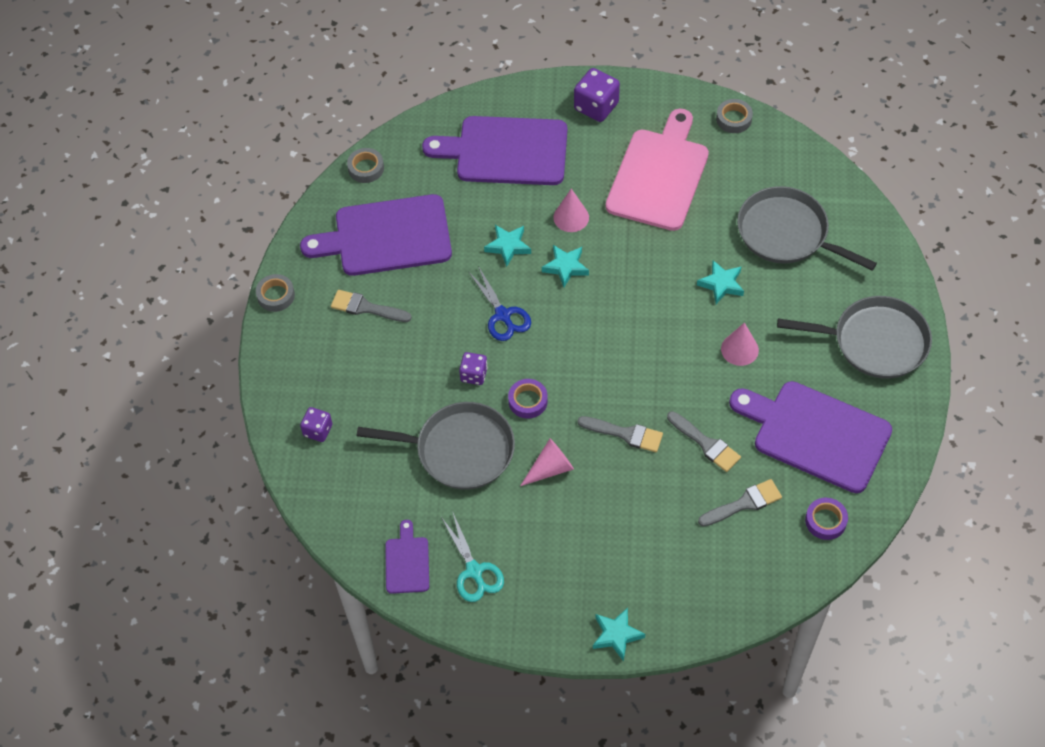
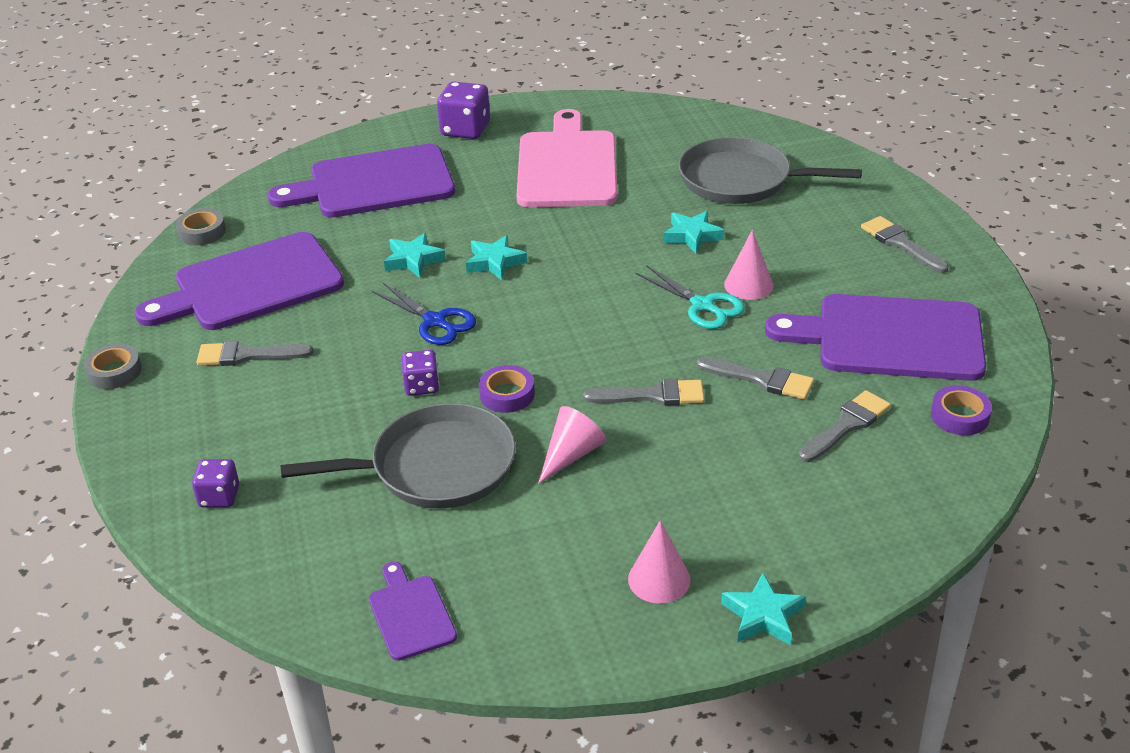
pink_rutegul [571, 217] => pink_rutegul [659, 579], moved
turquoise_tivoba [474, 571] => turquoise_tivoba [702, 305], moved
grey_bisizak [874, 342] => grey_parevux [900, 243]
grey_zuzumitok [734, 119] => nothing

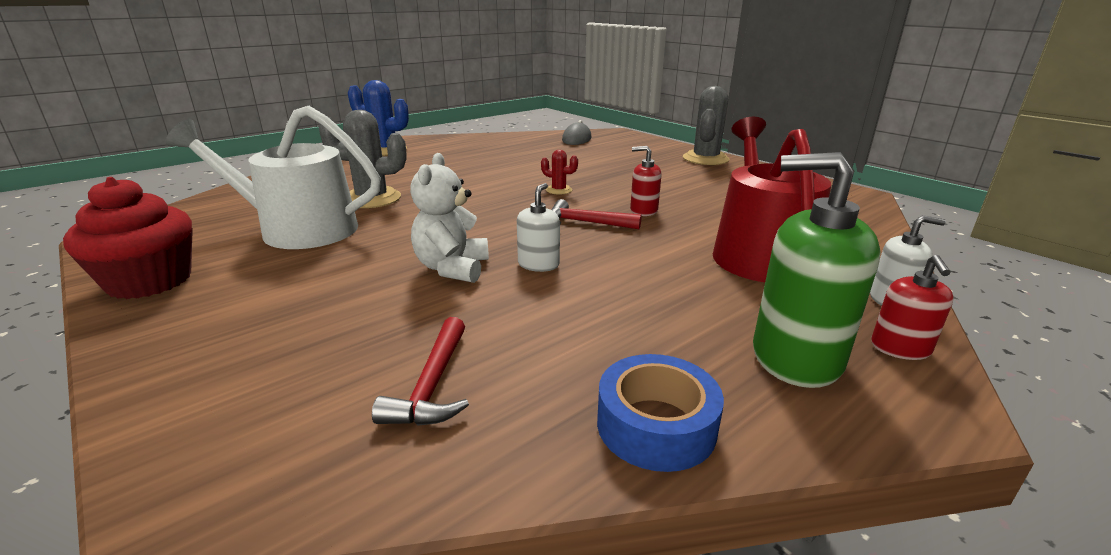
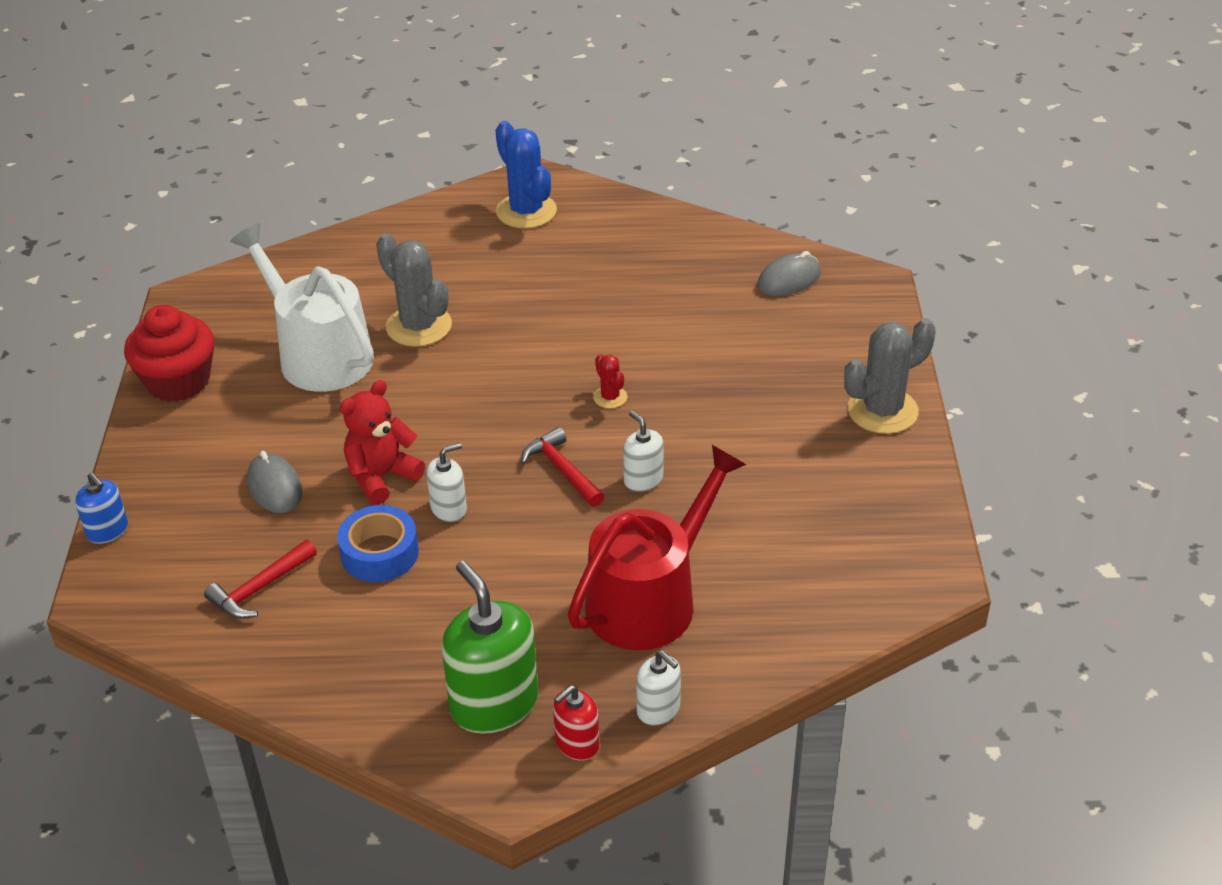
nothing => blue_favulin [108, 531]
nothing => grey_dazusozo [275, 487]
blue_zuzumitok [656, 425] => blue_zuzumitok [379, 553], moved
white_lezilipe [452, 268] => red_lezilipe [381, 477]
red_favulin [643, 211] => white_favulin [643, 479]

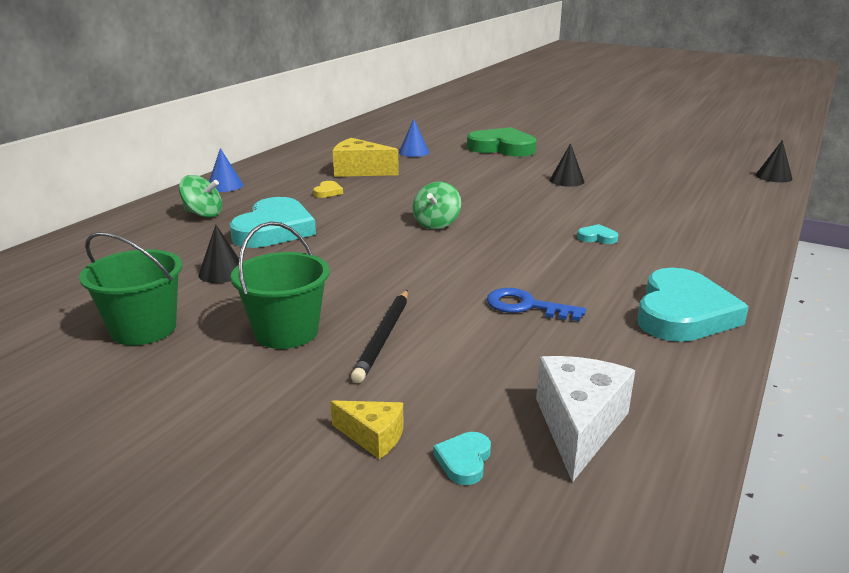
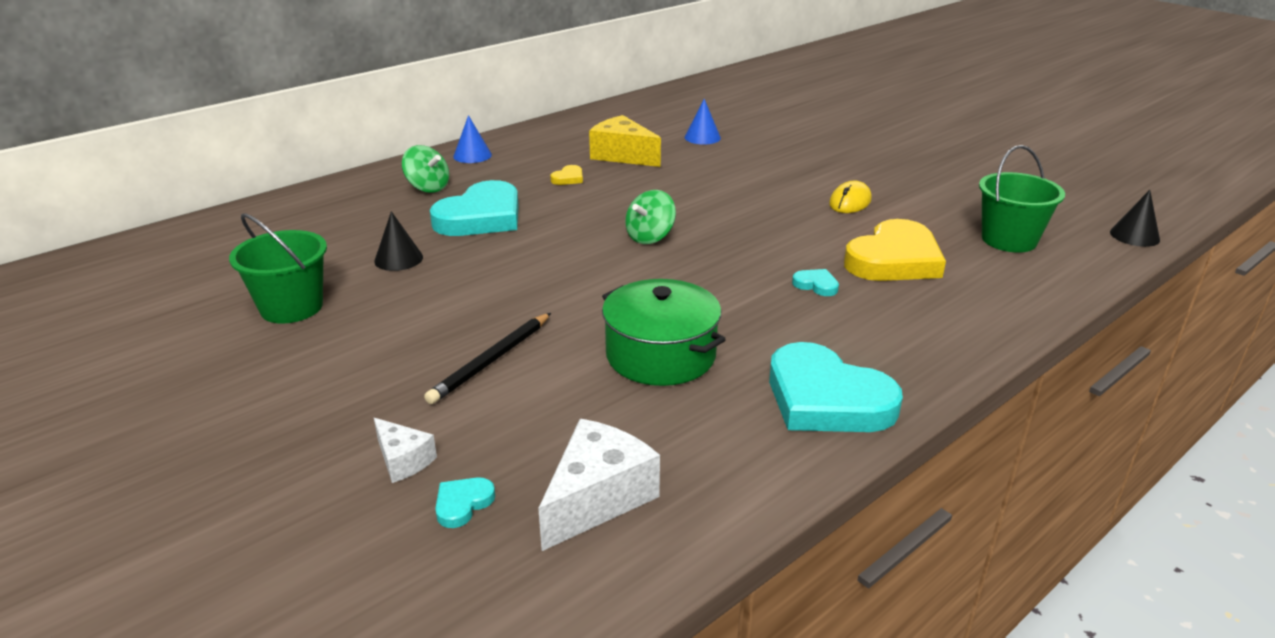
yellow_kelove [373, 437] => white_kelove [403, 460]
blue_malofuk [526, 306] => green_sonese [660, 355]
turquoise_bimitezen [683, 313] => turquoise_bimitezen [826, 399], 90 degrees clockwise
black_rutegul [566, 180] => yellow_dazusozo [850, 202]
nothing => yellow_bimitezen [894, 260]
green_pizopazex [286, 332] => green_pizopazex [1009, 240], moved
green_bimitezen [502, 148] => nothing

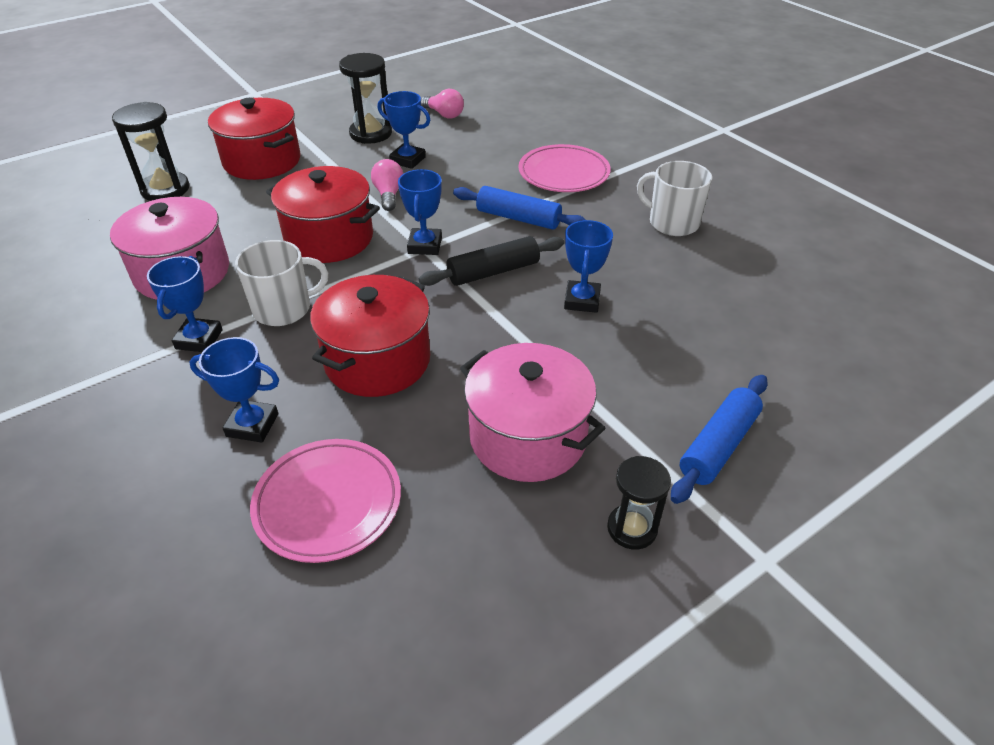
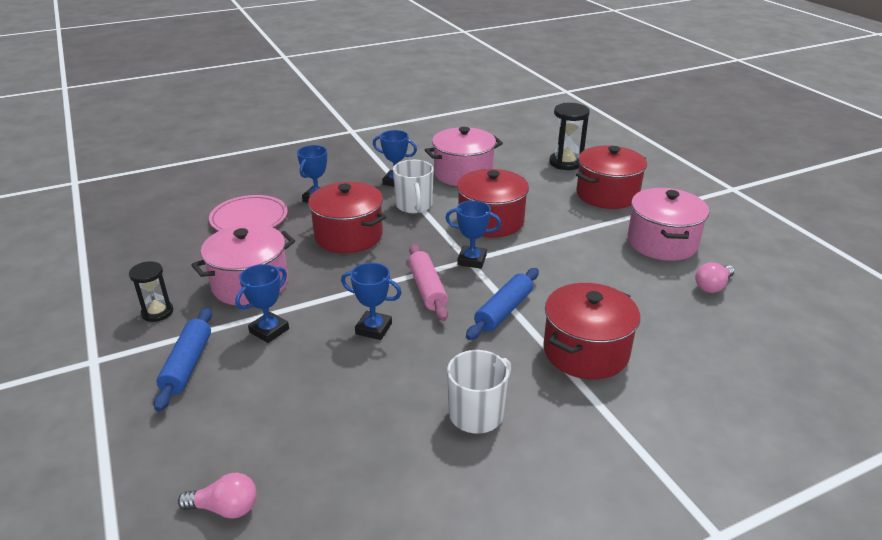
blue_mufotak [718, 446] => blue_mufotak [187, 365], 45 degrees clockwise
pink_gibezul [389, 195] => pink_gibezul [225, 508], moved
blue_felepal [407, 160] => blue_felepal [269, 330], moved
black_mufotak [493, 272] => pink_mufotak [427, 289]
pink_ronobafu [563, 173] => red_sonese [585, 351]
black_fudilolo [371, 133] => pink_sonese [662, 243]

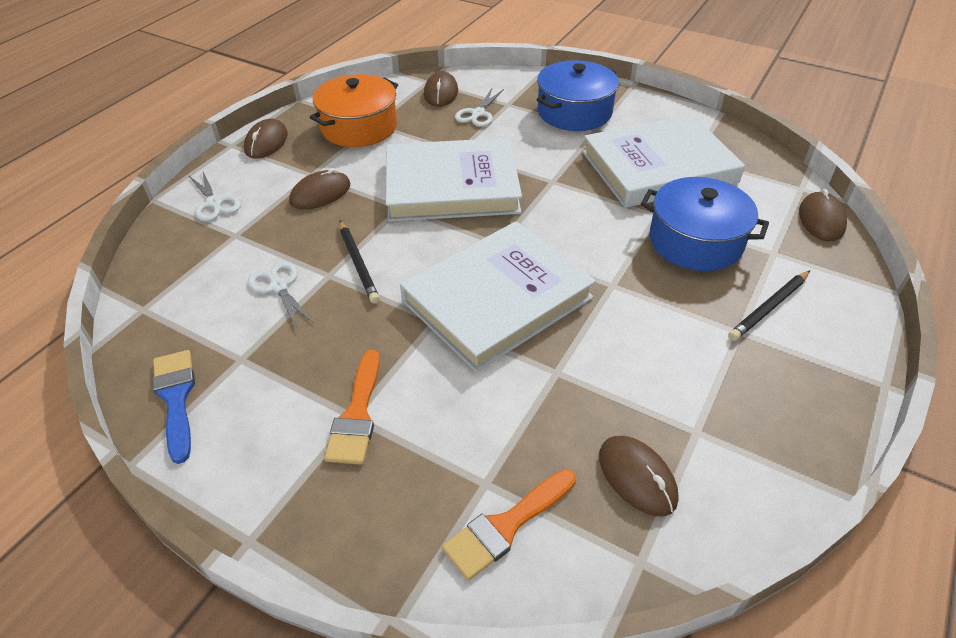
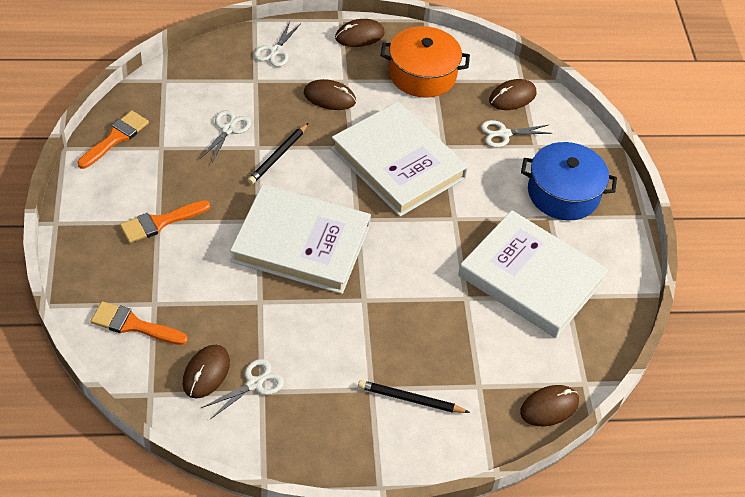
blue_parevux [176, 398] => orange_parevux [115, 138]
nothing => white_tivoba [254, 384]
blue_sonese [695, 241] => nothing

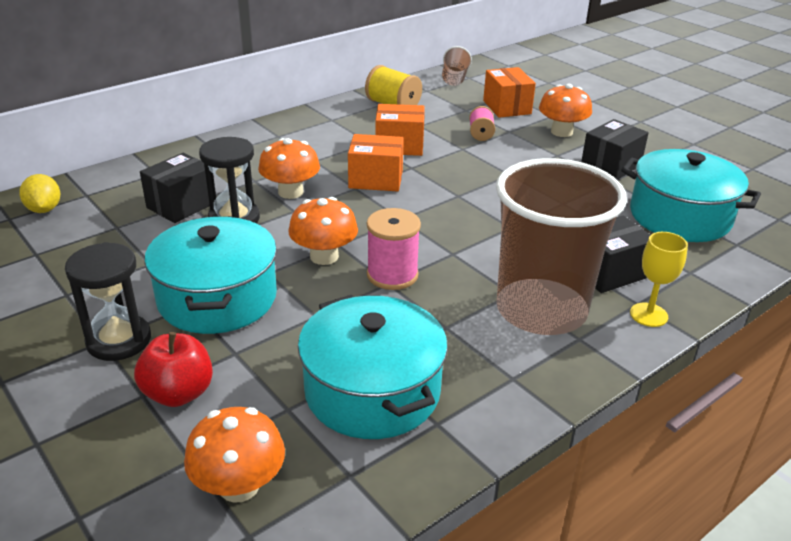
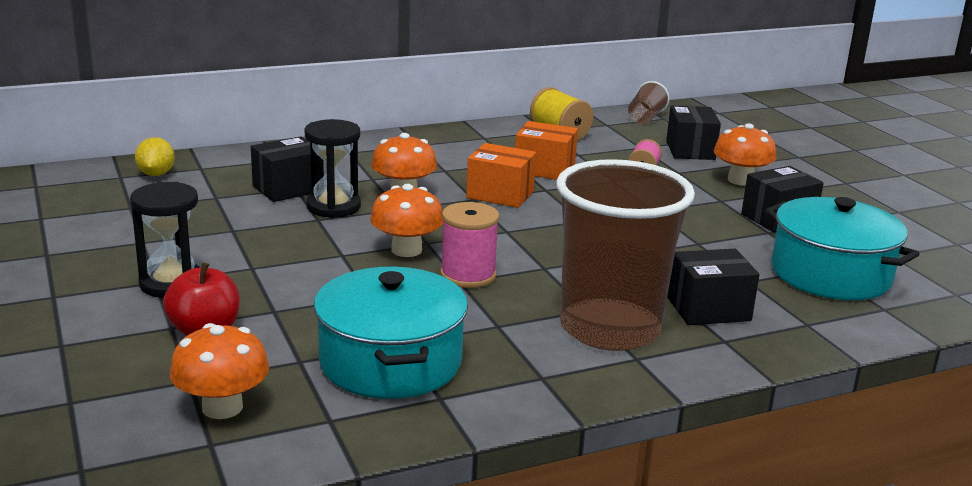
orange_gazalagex [507, 107] => black_gazalagex [690, 150]
turquoise_sonese [217, 298] => nothing
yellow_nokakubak [648, 315] => nothing

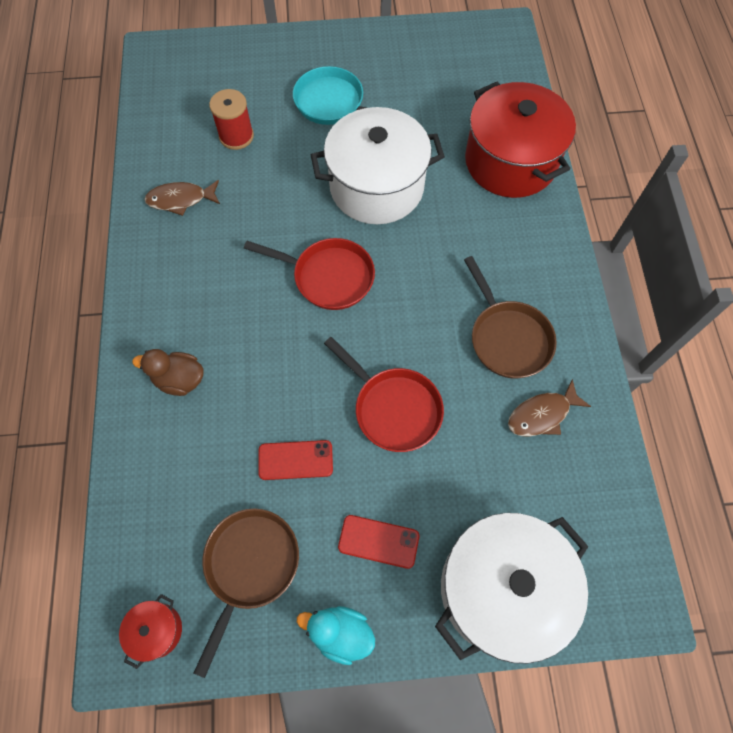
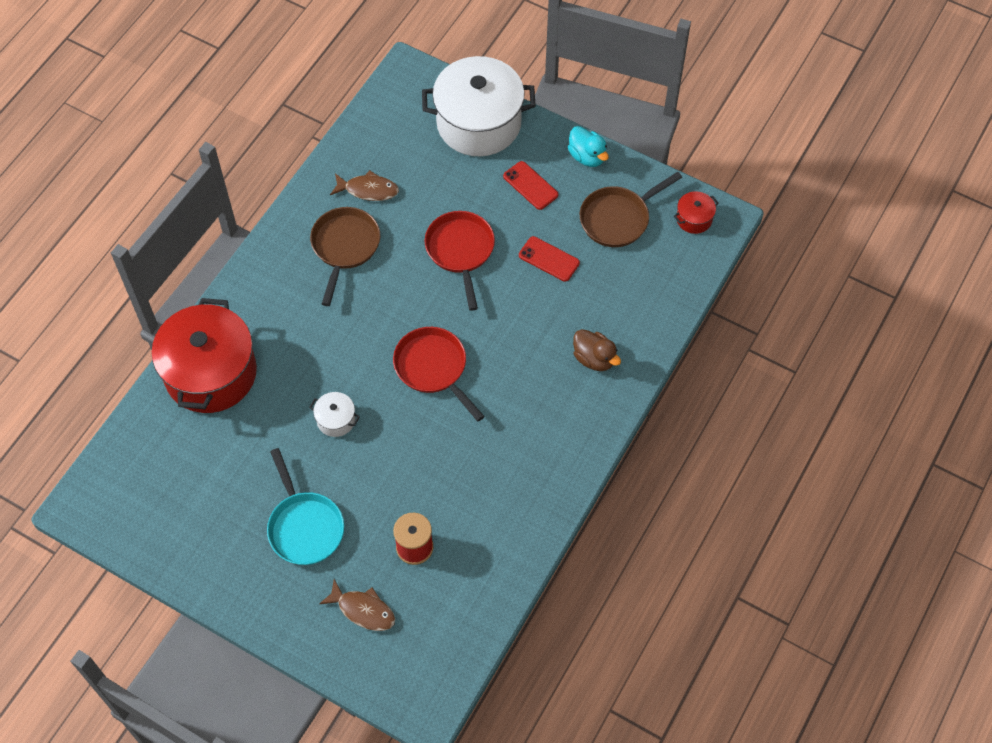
white_sonese [376, 187] => white_sonese [336, 420], x0.41
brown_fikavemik [180, 200] => brown_fikavemik [363, 610], moved

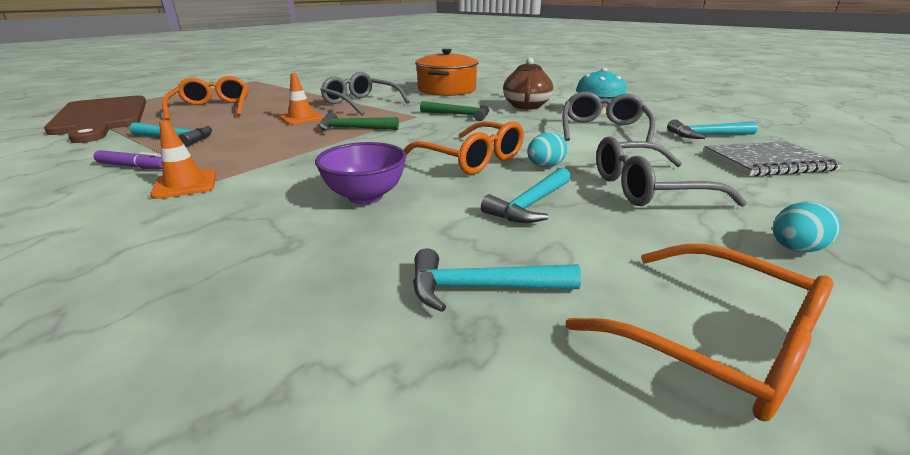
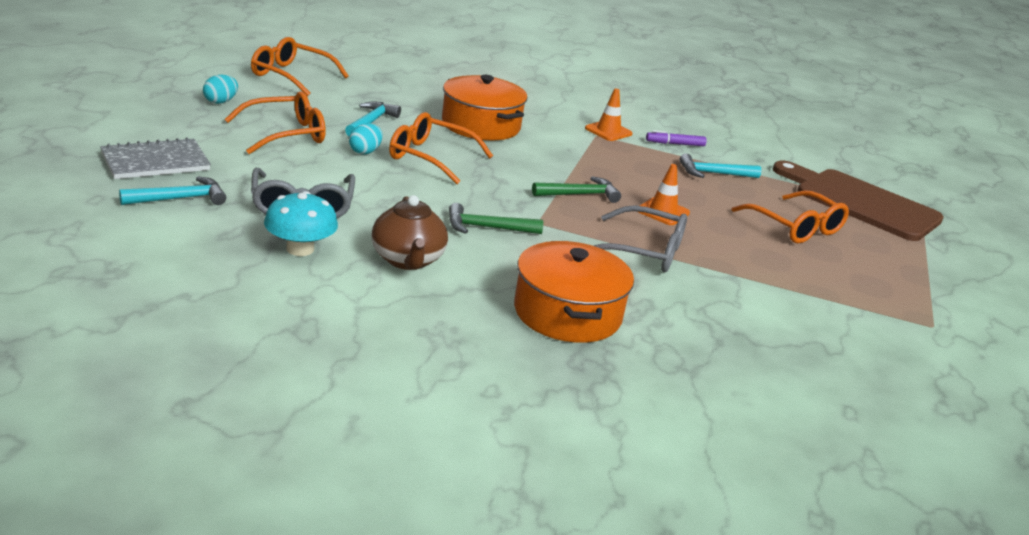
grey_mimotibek [647, 188] => orange_mimotibek [286, 134]
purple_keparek [365, 196] => orange_sonese [481, 125]
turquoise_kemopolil [482, 288] => nothing

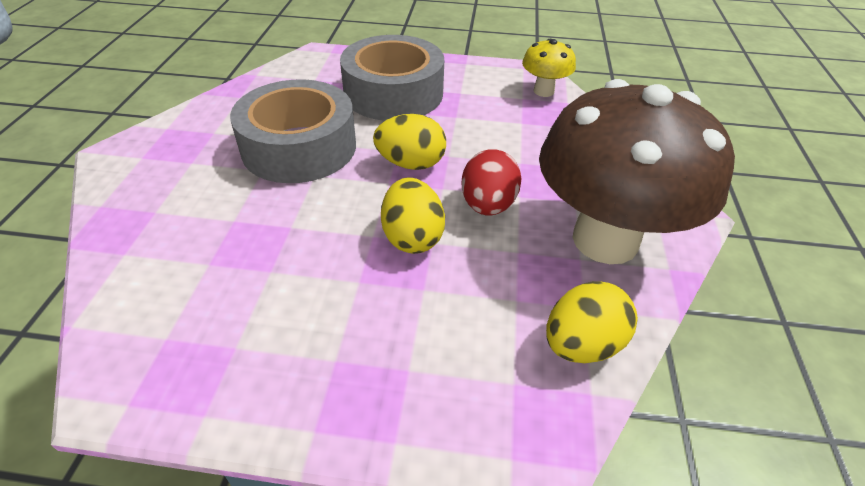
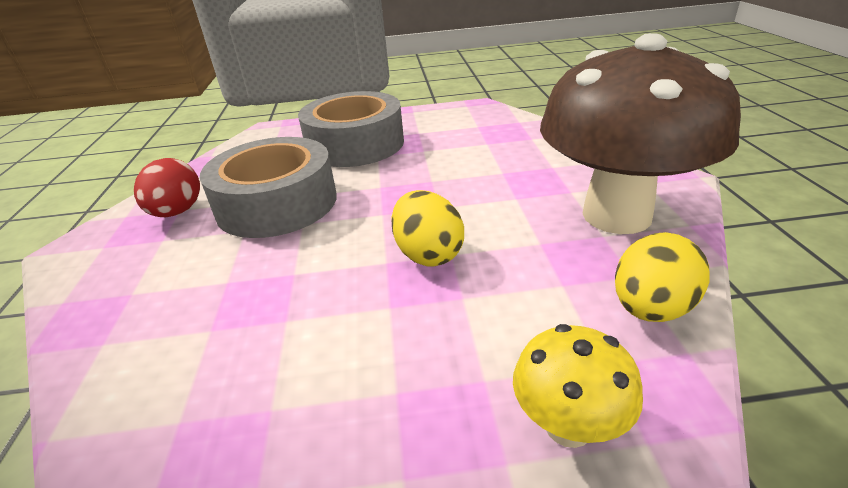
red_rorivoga [488, 205] => red_rorivoga [177, 212], moved
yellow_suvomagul [543, 91] => yellow_suvomagul [568, 426], moved
yellow_rorivoga [411, 164] => nothing

